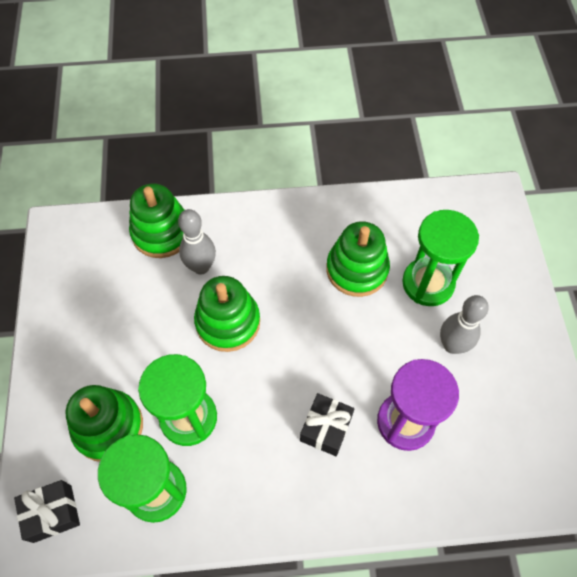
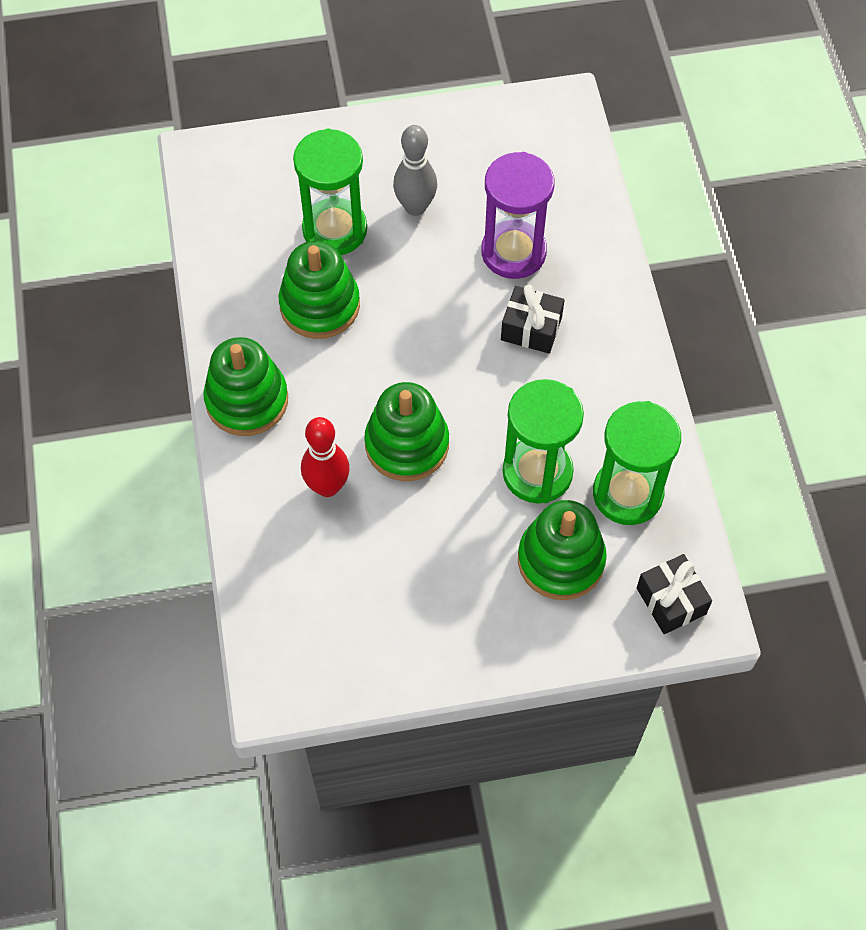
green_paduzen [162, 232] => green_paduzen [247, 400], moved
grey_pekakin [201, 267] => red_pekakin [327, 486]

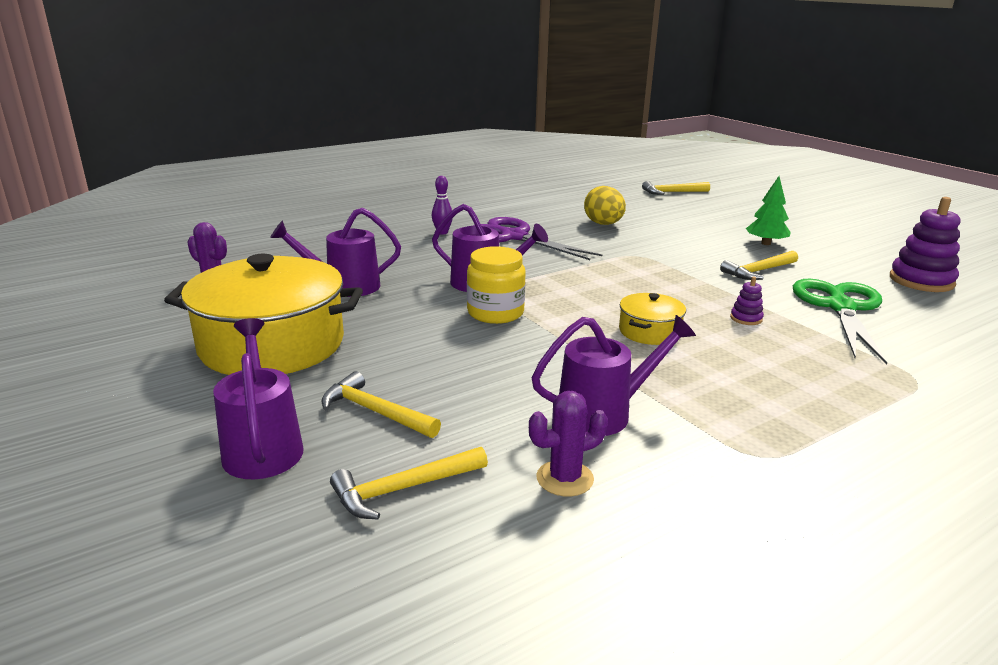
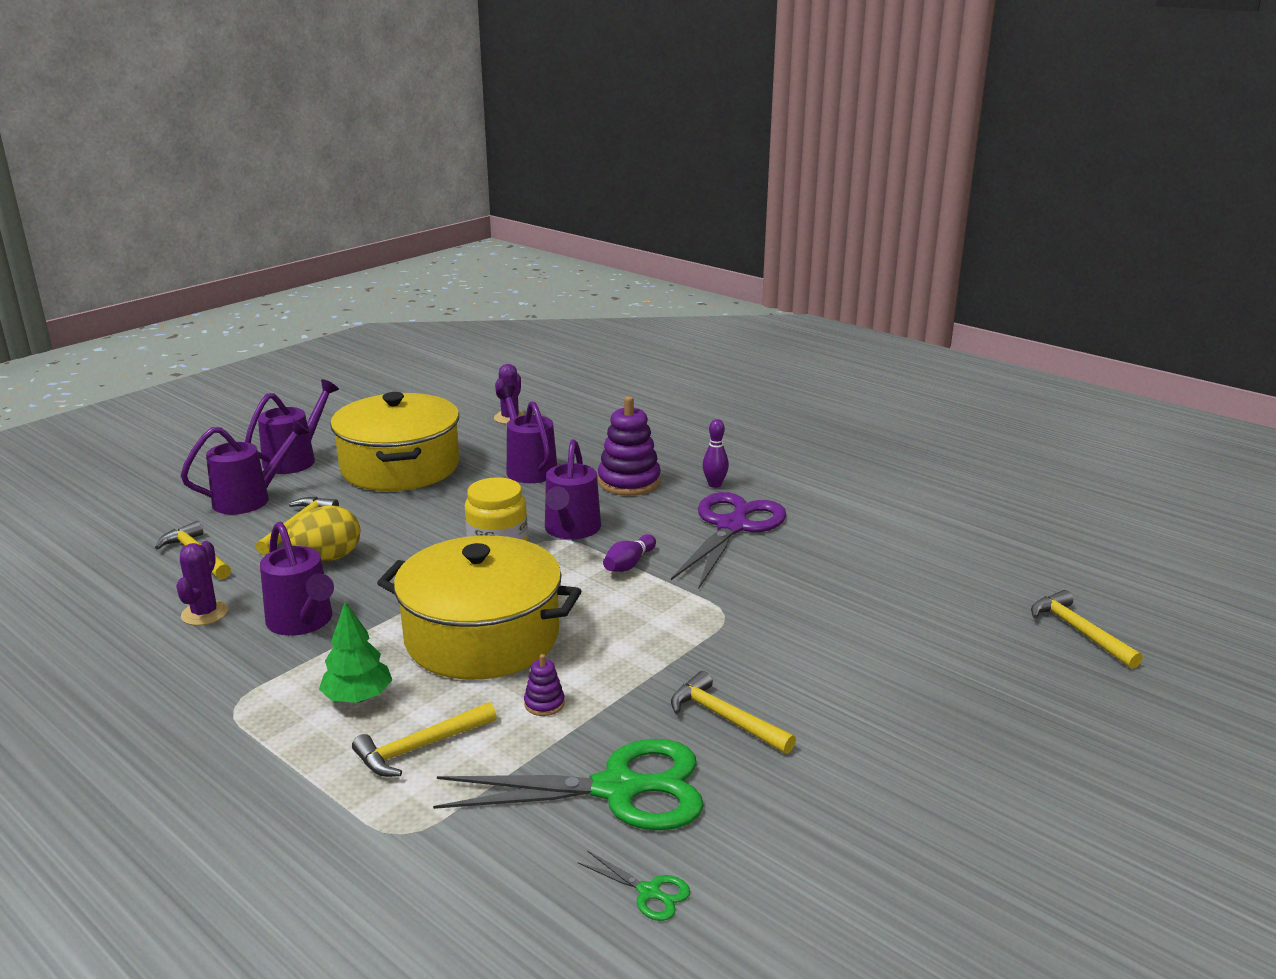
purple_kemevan [565, 478] => purple_kemevan [205, 613], 45 degrees clockwise
nothing => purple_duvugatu [295, 459]
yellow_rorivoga [603, 224] => yellow_rorivoga [327, 558], moved
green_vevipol [765, 243] => green_vevipol [358, 697], moved
nothing => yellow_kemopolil [420, 747]
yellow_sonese [649, 331] => yellow_sonese [482, 637], x2.19
nothing => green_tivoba [649, 892]
purple_paduzen [921, 281] => purple_paduzen [629, 482], moved
nothing => purple_pekakin [629, 564]

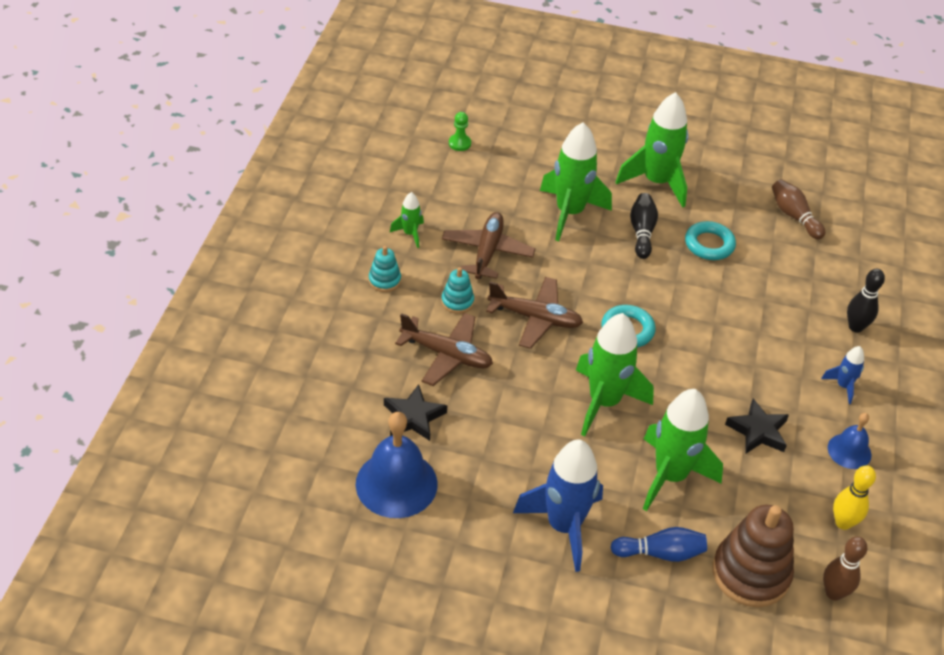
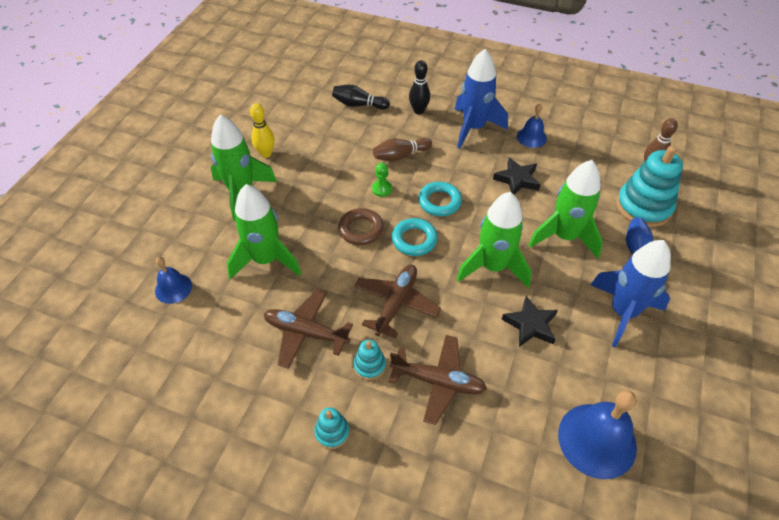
nothing => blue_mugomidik [173, 288]
yellow_pekakin [843, 522] => yellow_pekakin [266, 153], moved
black_pekakin [642, 232] => black_pekakin [359, 105], moved
nothing => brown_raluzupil [361, 229]
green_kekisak [459, 143] => green_kekisak [382, 189], moved
brown_pekakin [794, 216] => brown_pekakin [400, 156], moved
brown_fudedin [446, 355] => brown_fudedin [438, 381], 75 degrees clockwise
turquoise_raluzupil [709, 244] => turquoise_raluzupil [439, 202], moved
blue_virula [843, 386] => blue_virula [473, 128], x2.11
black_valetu [414, 417] => black_valetu [530, 325], moved
brown_paduzen [750, 573] => turquoise_paduzen [643, 207]
green_virula [410, 234] => nothing

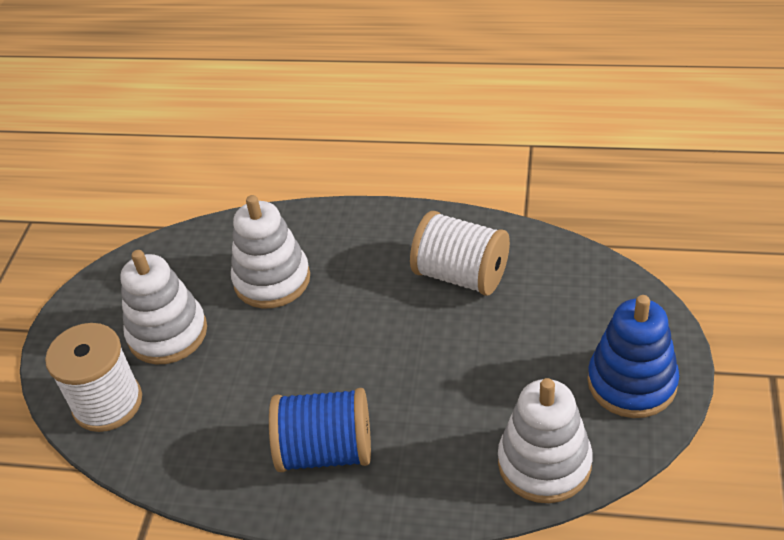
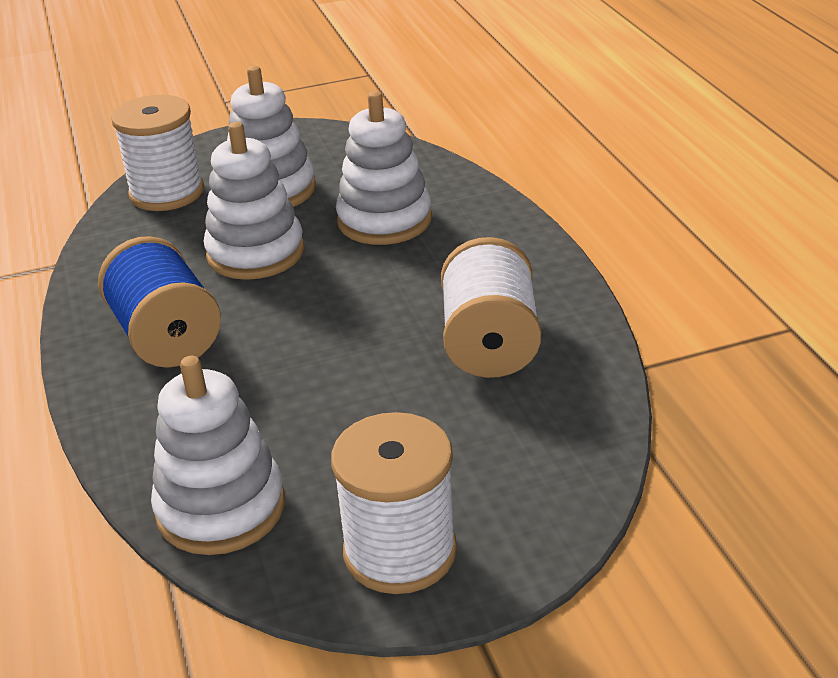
nothing => white_paduzen [255, 253]
blue_paduzen [632, 382] => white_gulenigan [400, 551]

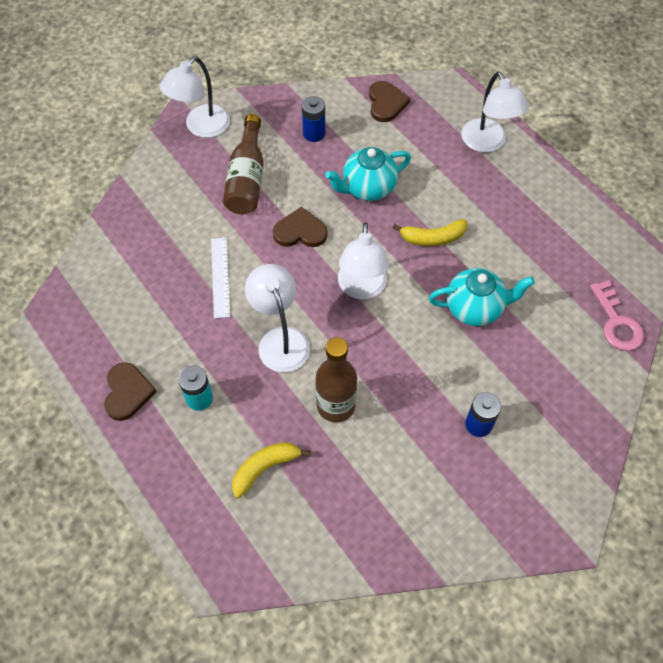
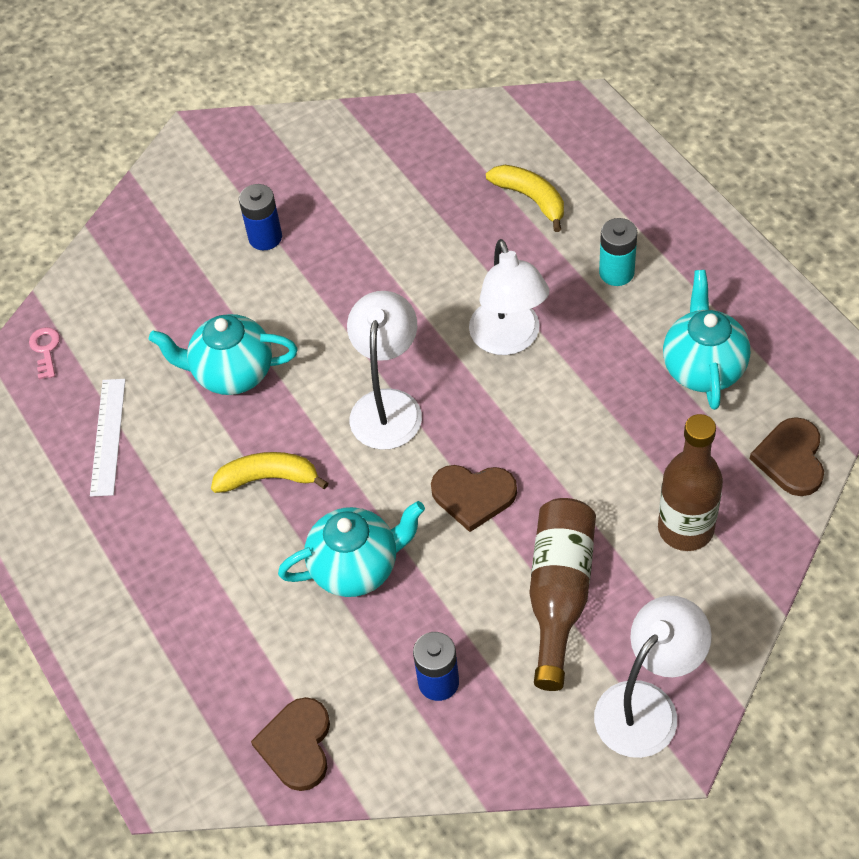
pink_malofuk [616, 322] => pink_malofuk [45, 349], x0.57
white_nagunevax [220, 277] => white_nagunevax [108, 436], moved
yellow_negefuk [265, 468] => yellow_negefuk [531, 199], 105 degrees counterclockwise
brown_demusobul [336, 405] => brown_demusobul [685, 529], moved
nothing => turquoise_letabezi [703, 368]
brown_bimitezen [127, 392] => brown_bimitezen [791, 459], moved
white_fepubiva [487, 143] => nothing

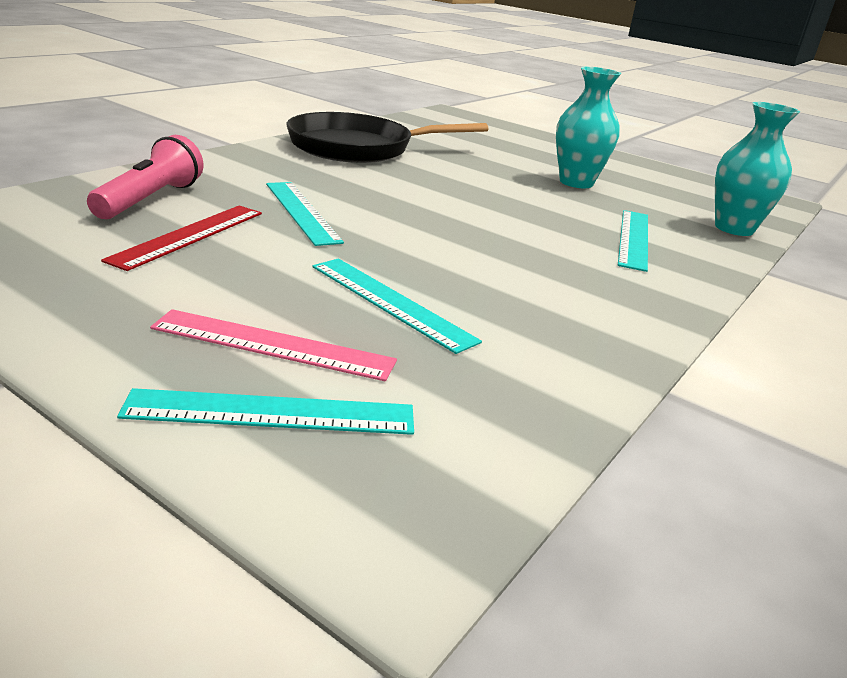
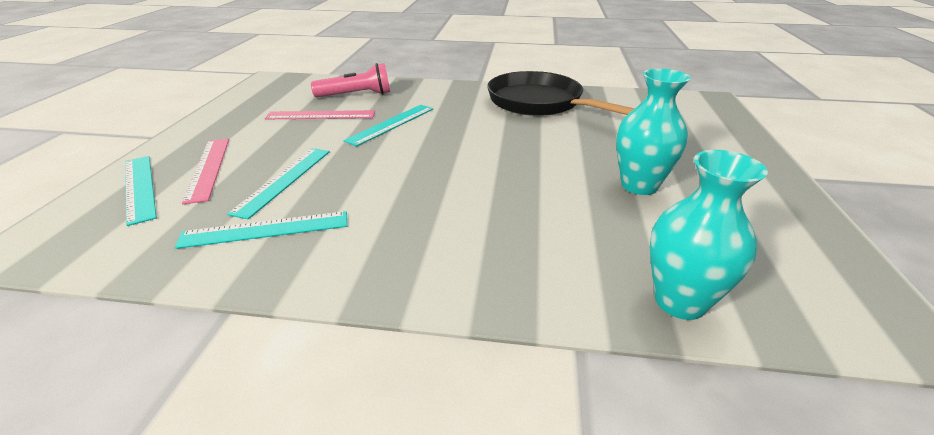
turquoise_nagunevax [633, 238] => turquoise_nagunevax [265, 229], moved
red_nagunevax [189, 235] => pink_nagunevax [321, 115]

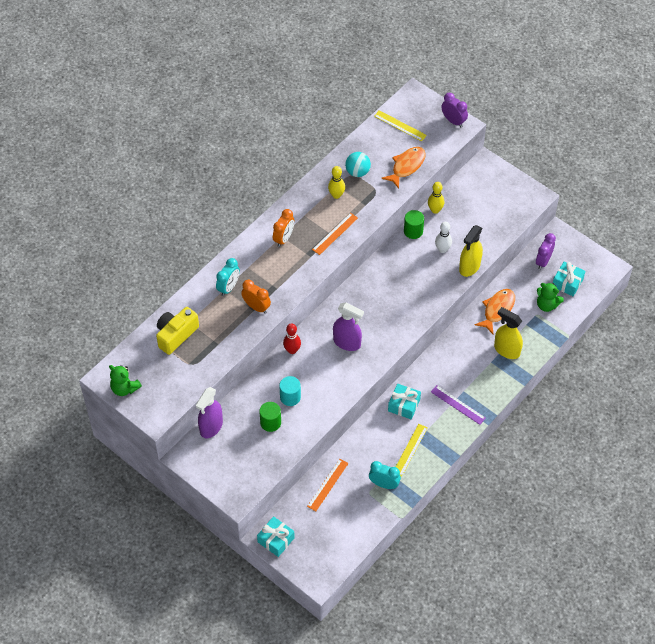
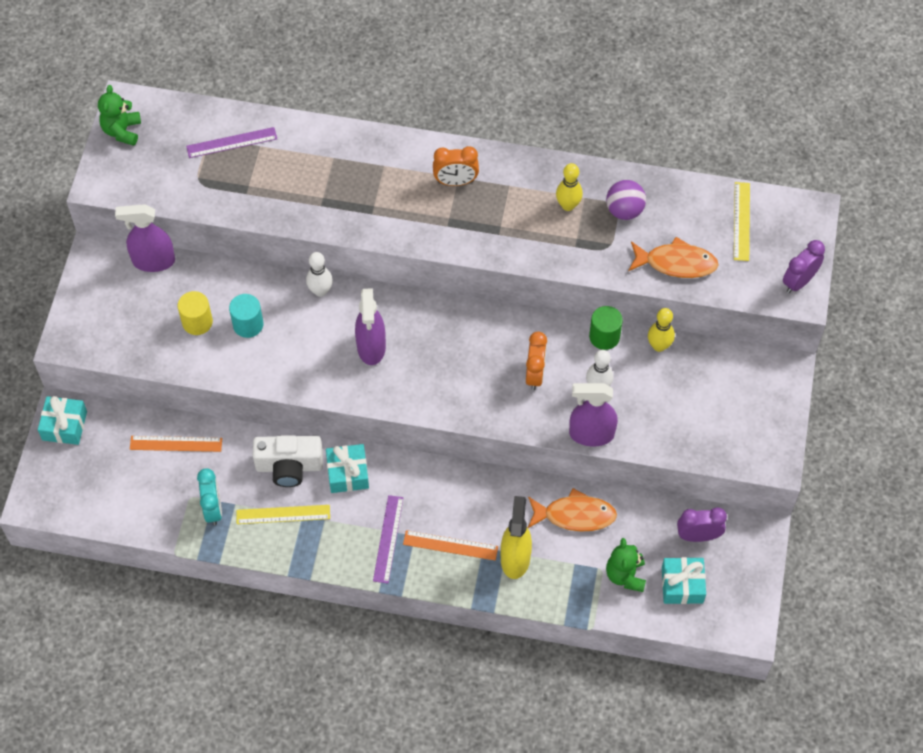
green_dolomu [270, 422] => yellow_dolomu [197, 322]
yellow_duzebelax [176, 335] => purple_nagunevax [231, 142]
nothing => white_duzebelax [289, 466]
red_pekakin [292, 350] => white_pekakin [320, 291]
orange_nagunevax [335, 233] => orange_nagunevax [450, 545], moved
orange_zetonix [256, 307] => orange_zetonix [535, 374], moved
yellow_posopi [469, 267] => purple_posopi [591, 434]
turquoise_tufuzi [357, 172] => purple_tufuzi [624, 210]
purple_zetonix [453, 121] => purple_zetonix [799, 281], 150 degrees counterclockwise
turquoise_zetonix [228, 287] => nothing

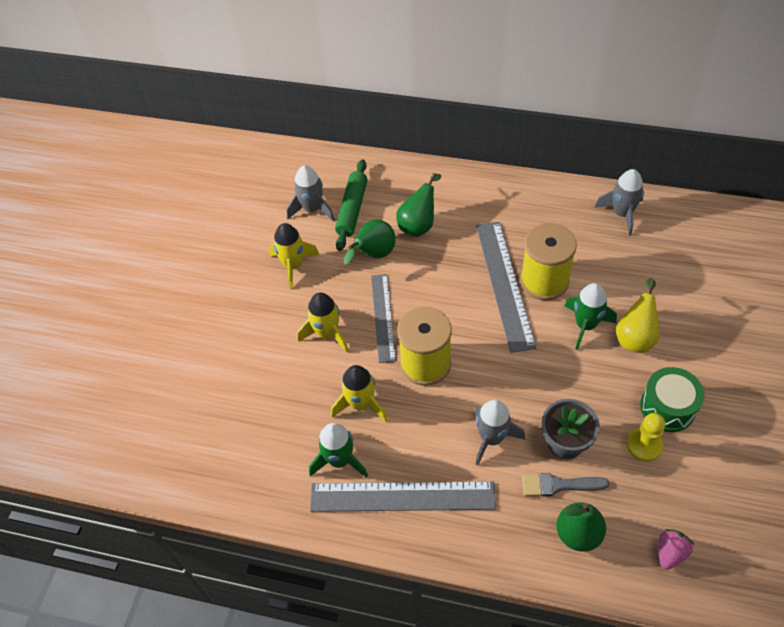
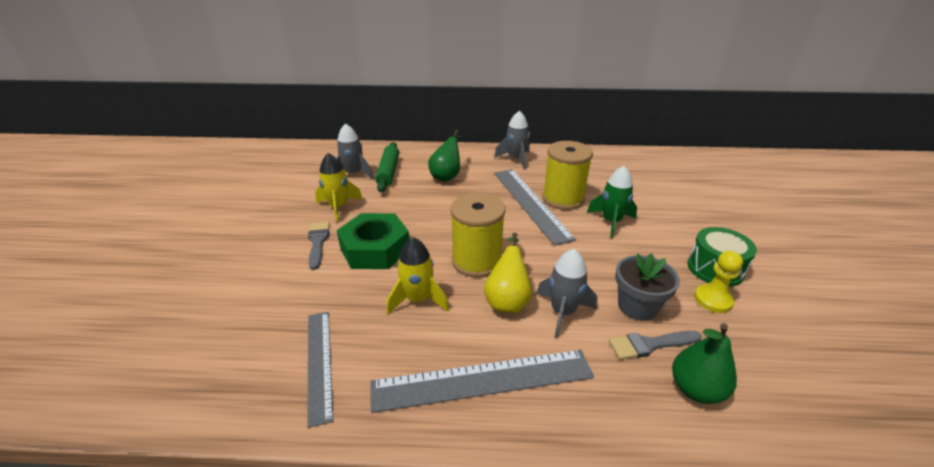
grey_nagunevax [383, 317] => grey_nagunevax [319, 363], moved
nothing => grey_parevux [318, 242]
yellow_virula [327, 333] => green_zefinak [375, 249]
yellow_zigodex [635, 336] => yellow_zigodex [507, 300], moved
grey_virula [622, 214] => grey_virula [515, 159], moved
green_virula [339, 460] => nothing
green_zigodex [373, 255] => nothing
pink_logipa [670, 553] => nothing

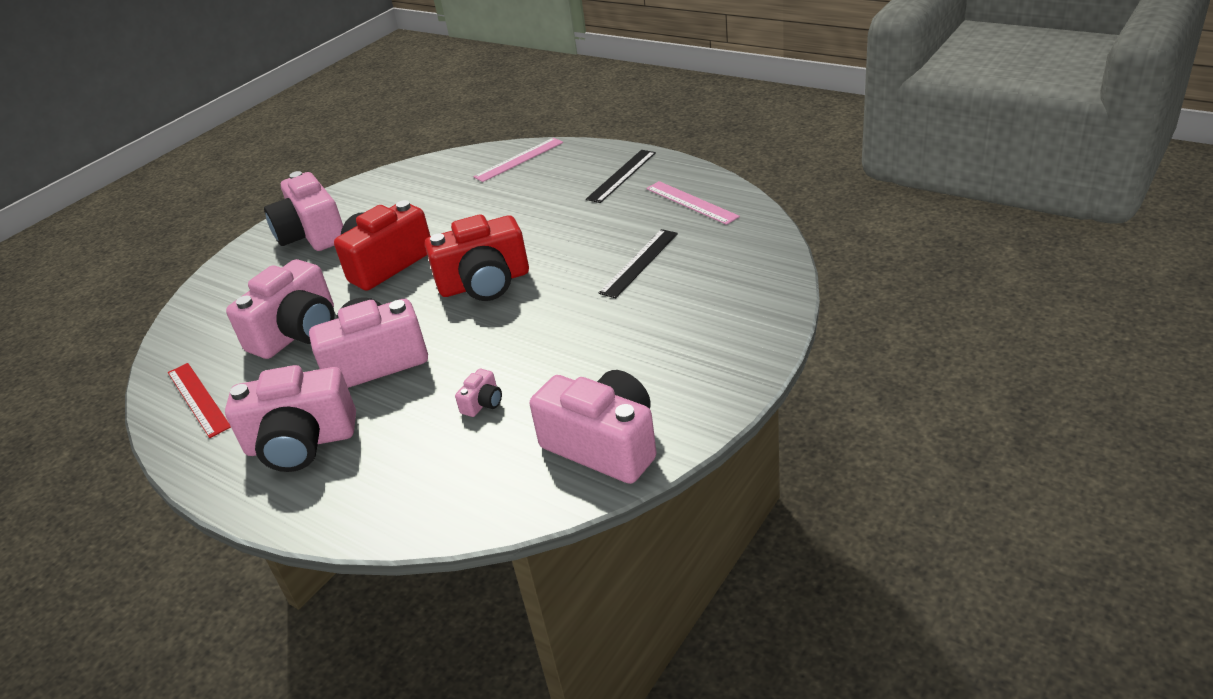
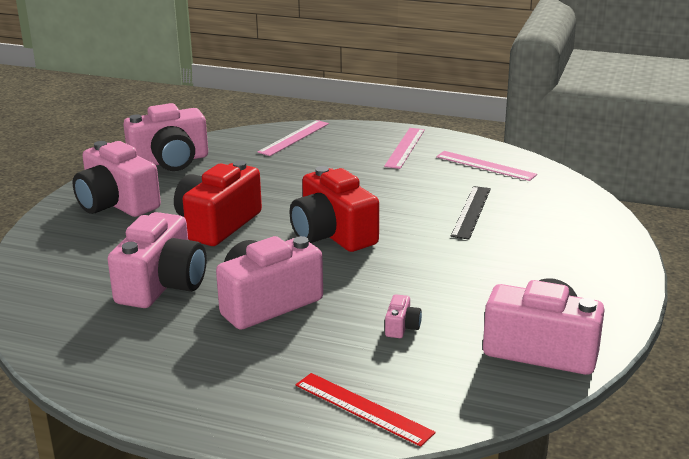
pink_duzebelax [301, 442] => pink_duzebelax [170, 161], moved
red_duzebelax [484, 283] => red_duzebelax [332, 234], 90 degrees clockwise
red_nagunevax [198, 399] => red_nagunevax [363, 408], moved
black_nagunevax [621, 175] => pink_nagunevax [404, 148]

